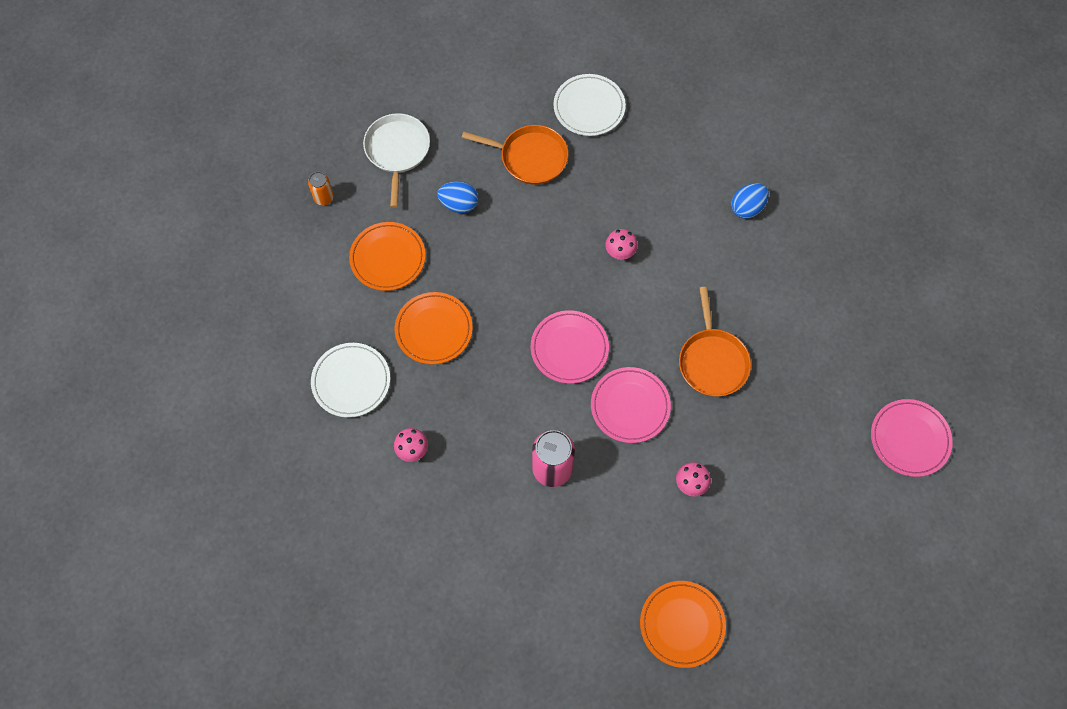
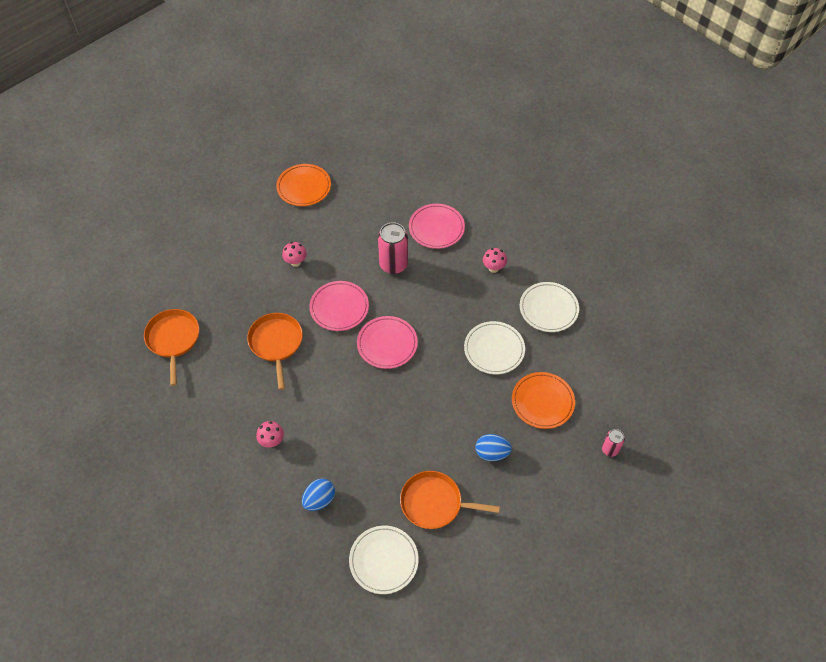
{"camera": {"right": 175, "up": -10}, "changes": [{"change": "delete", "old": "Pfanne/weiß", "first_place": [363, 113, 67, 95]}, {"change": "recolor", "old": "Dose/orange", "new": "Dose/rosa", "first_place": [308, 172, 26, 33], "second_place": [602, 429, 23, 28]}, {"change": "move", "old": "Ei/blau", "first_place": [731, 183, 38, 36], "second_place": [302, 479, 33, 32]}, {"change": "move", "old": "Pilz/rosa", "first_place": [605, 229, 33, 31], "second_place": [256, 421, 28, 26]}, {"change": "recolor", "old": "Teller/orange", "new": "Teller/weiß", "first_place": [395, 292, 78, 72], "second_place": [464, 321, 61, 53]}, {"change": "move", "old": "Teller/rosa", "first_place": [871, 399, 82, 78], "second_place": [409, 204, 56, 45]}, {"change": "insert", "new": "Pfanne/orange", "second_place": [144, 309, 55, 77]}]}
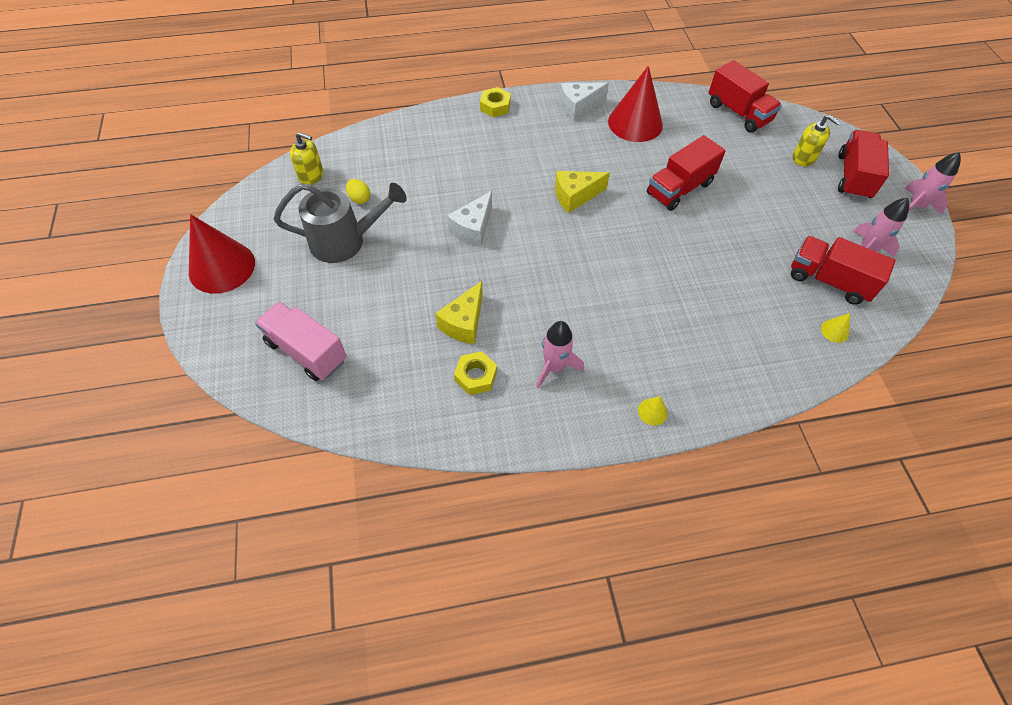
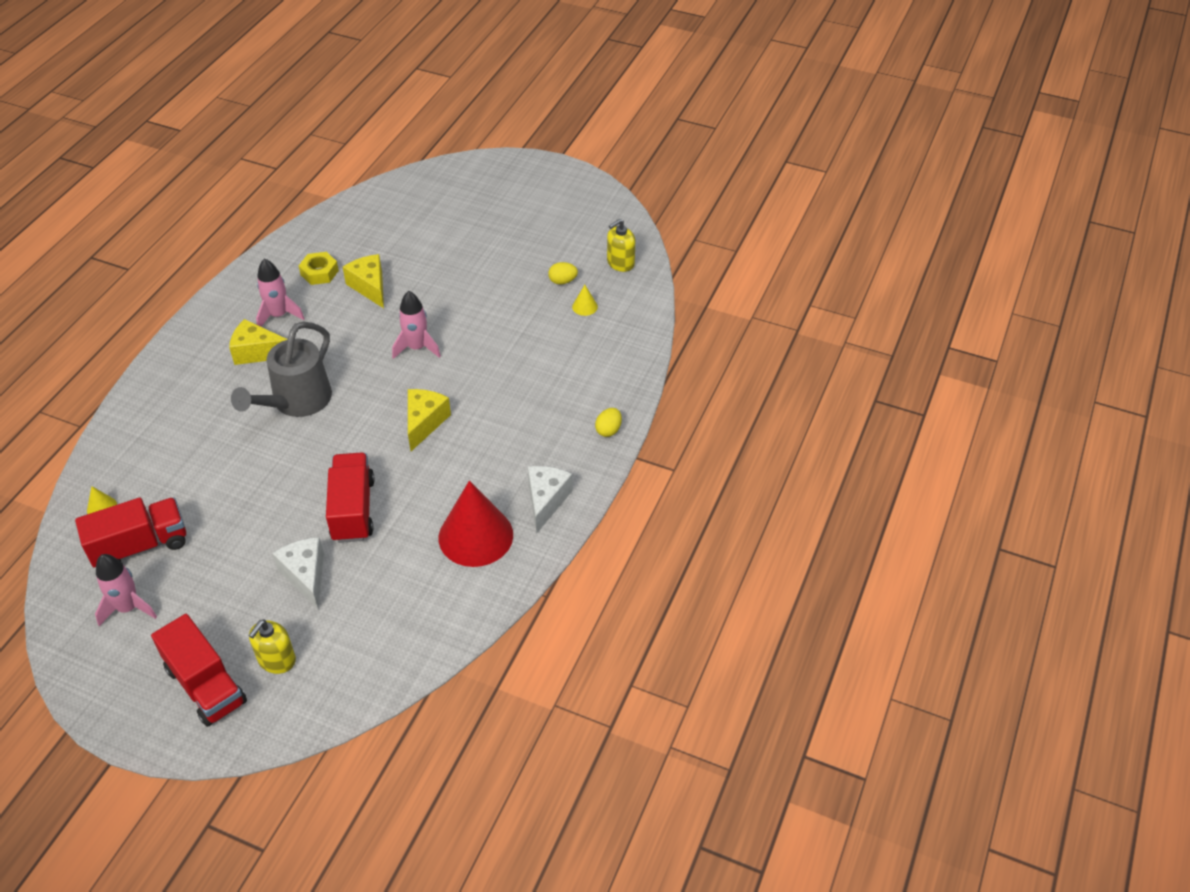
{"camera": {"right": 125, "up": -10}, "changes": [{"change": "delete", "old": "Lastwagen/rot", "first_place": [709, 60, 73, 72]}, {"change": "replace", "old": "Sechskantmutter/gelb", "new": "Ei/gelb", "first_place": [480, 87, 31, 30], "second_place": [595, 408, 27, 29]}, {"change": "rotate", "old": "Seifenspender/gelb", "first_place": [793, 115, 47, 51], "second_place": [249, 620, 47, 54], "degrees": -45}, {"change": "move", "old": "Rakete/rosa", "first_place": [905, 152, 56, 63], "second_place": [392, 291, 49, 68]}, {"change": "move", "old": "Gießkanne/grau", "first_place": [274, 183, 133, 80], "second_place": [231, 322, 101, 95]}, {"change": "move", "old": "Käse/weiß", "first_place": [447, 191, 45, 56], "second_place": [272, 537, 52, 72]}, {"change": "delete", "old": "Kegel/rot", "first_place": [189, 214, 66, 80]}, {"change": "delete", "old": "Lastwagen/rosa", "first_place": [255, 301, 92, 80]}, {"change": "move", "old": "Kegel/gelb", "first_place": [638, 396, 30, 29], "second_place": [572, 285, 26, 31]}, {"change": "insert", "new": "Käse/gelb", "second_place": [229, 319, 59, 46]}]}
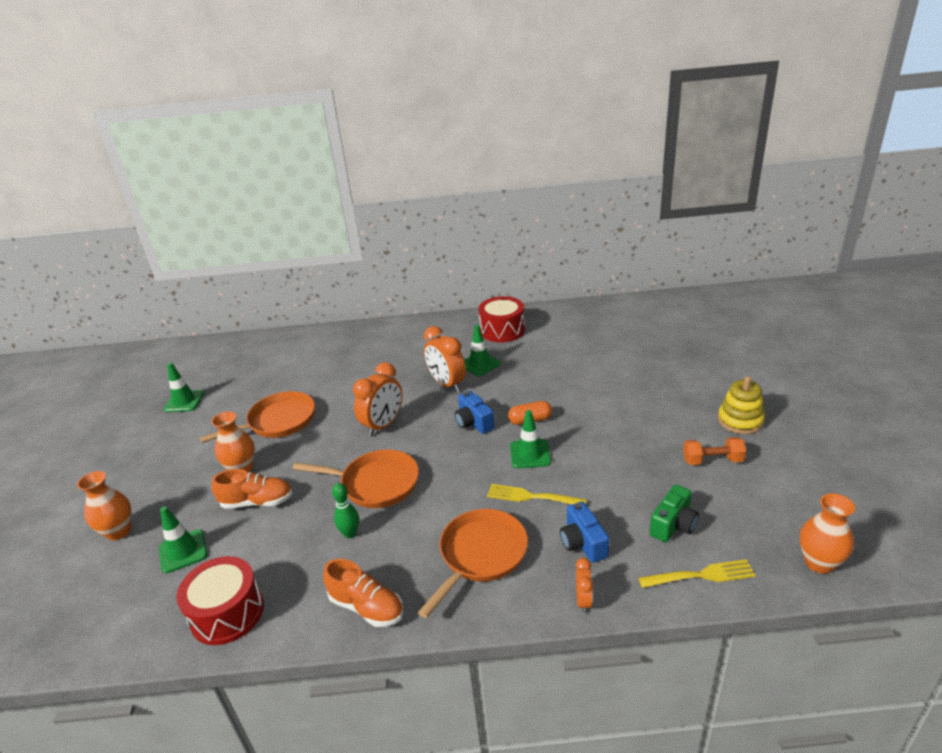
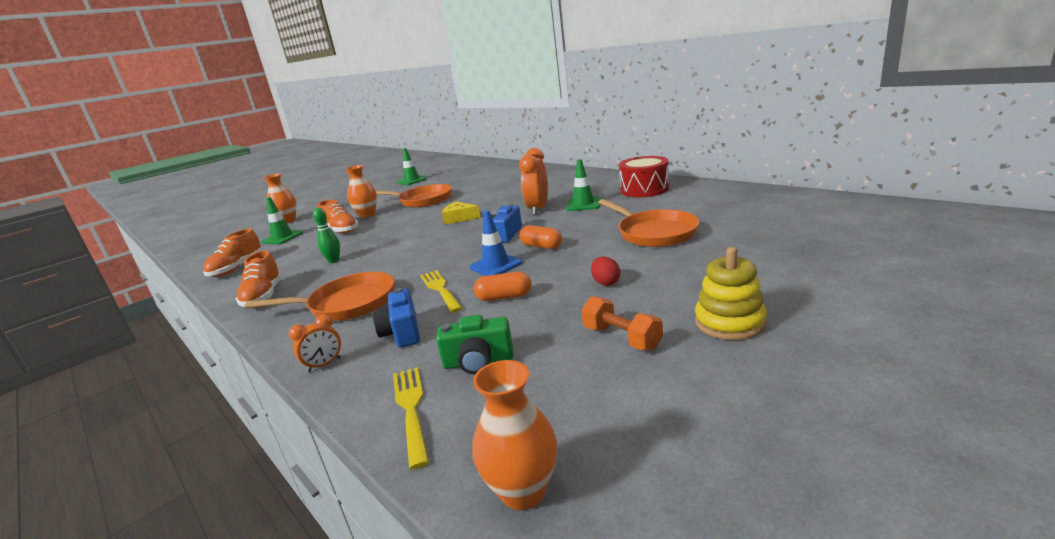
{"camera": {"right": 50, "up": -10}, "changes": [{"change": "replace", "old": "Wecker/orange", "new": "Käse/gelb", "first_place": [353, 362, 49, 74], "second_place": [442, 201, 39, 24]}, {"change": "recolor", "old": "Leitkegel/grün", "new": "Leitkegel/blau", "first_place": [510, 410, 41, 58], "second_place": [470, 210, 52, 66]}, {"change": "move", "old": "Pfanne/orange", "first_place": [293, 450, 126, 58], "second_place": [598, 199, 102, 48]}, {"change": "rotate", "old": "Kamera/blau", "first_place": [560, 501, 49, 62], "second_place": [372, 288, 48, 60], "degrees": -45}, {"change": "replace", "old": "Trommel/rot", "new": "Schuh/orange", "first_place": [176, 556, 88, 89], "second_place": [203, 228, 59, 49]}, {"change": "rotate", "old": "Gabel/gelb", "first_place": [638, 559, 118, 29], "second_place": [393, 367, 36, 103], "degrees": -150}, {"change": "insert", "new": "Ei/rot", "second_place": [591, 256, 29, 30]}, {"change": "insert", "new": "Kapsel/orange", "second_place": [474, 272, 58, 29]}]}
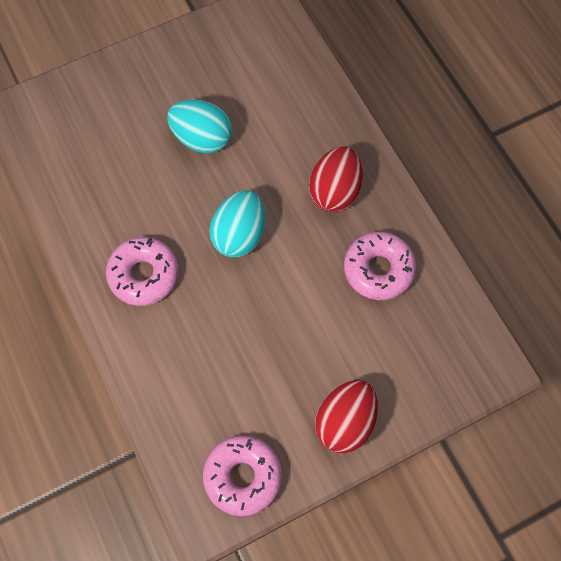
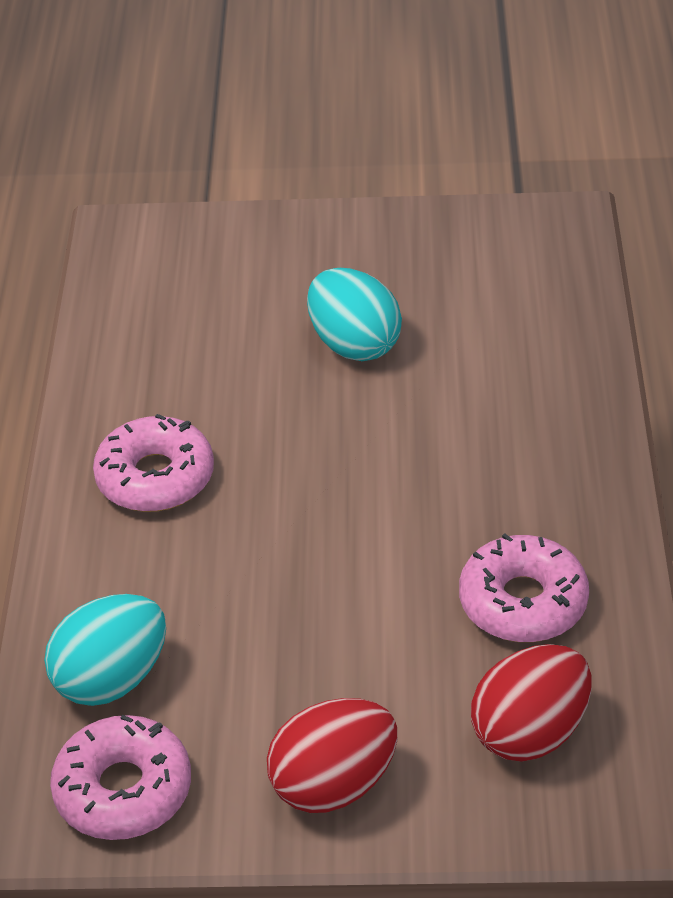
{"camera": {"right": 30, "up": -25}, "changes": [{"change": "move", "old": "Ei/rot", "first_place": [309, 147, 54, 65], "second_place": [471, 644, 121, 118]}, {"change": "move", "old": "Ei/türkis", "first_place": [209, 190, 56, 67], "second_place": [44, 594, 122, 112]}]}
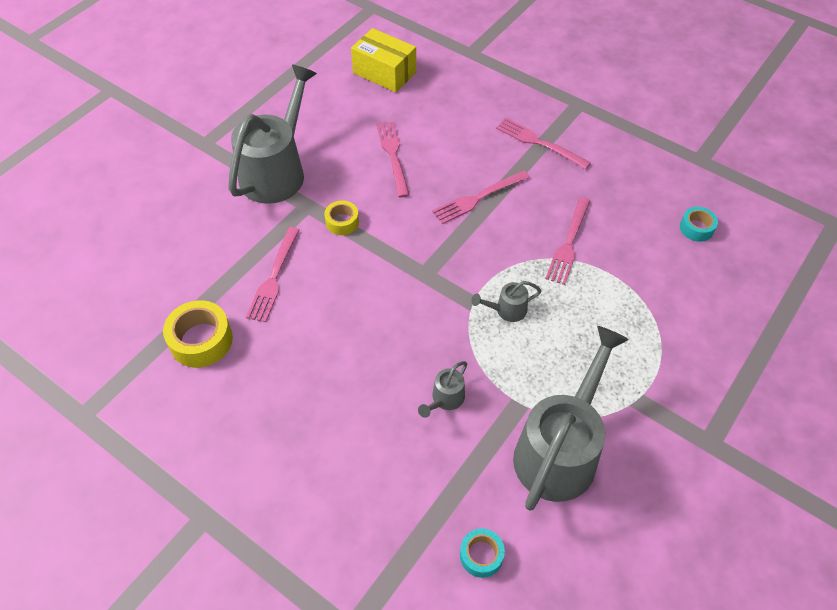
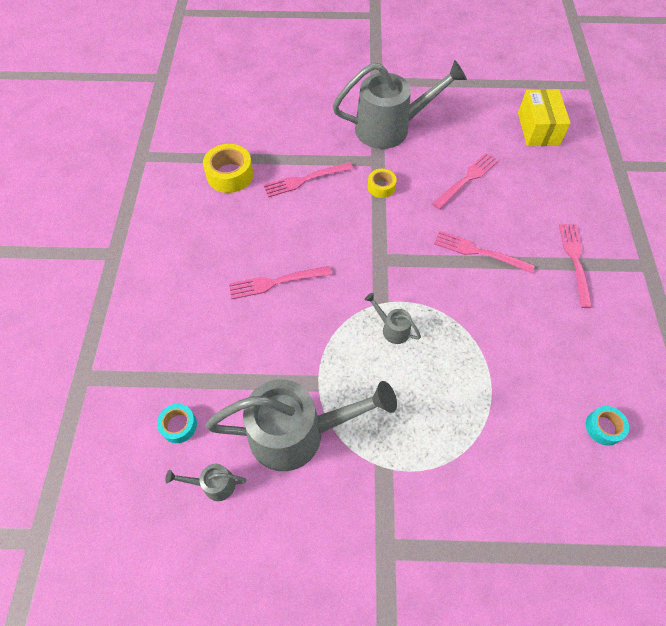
{"camera": {"right": 55, "up": 5}, "changes": [{"change": "move", "old": "Gabel/rosa", "first_place": [546, 197, 44, 88], "second_place": [229, 266, 103, 33]}, {"change": "move", "old": "Gießkanne/grau", "first_place": [418, 361, 49, 57], "second_place": [165, 464, 81, 37]}]}
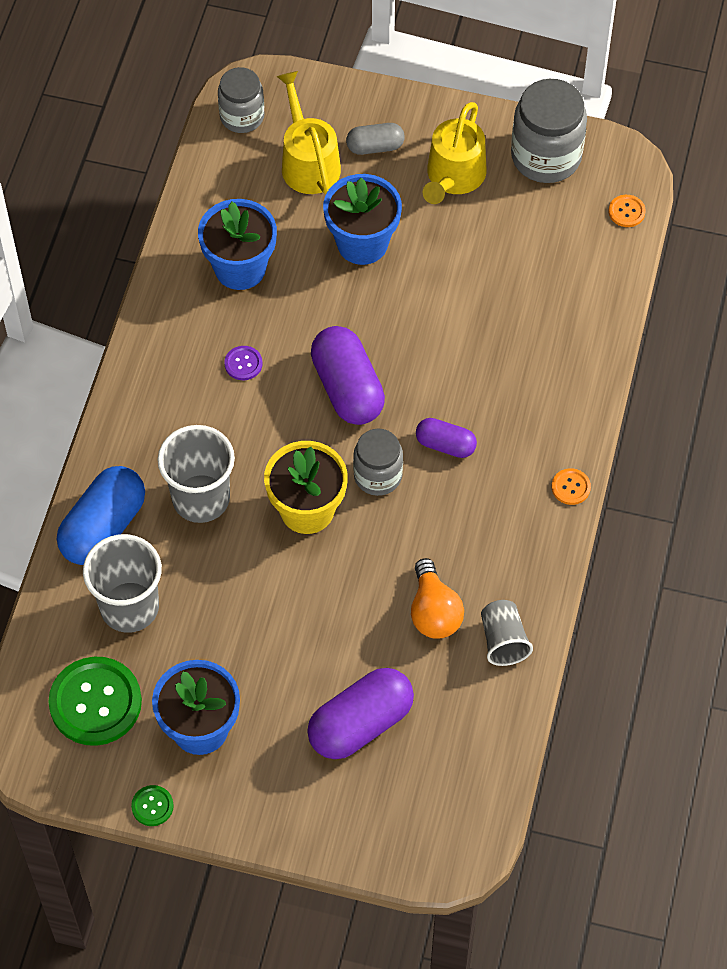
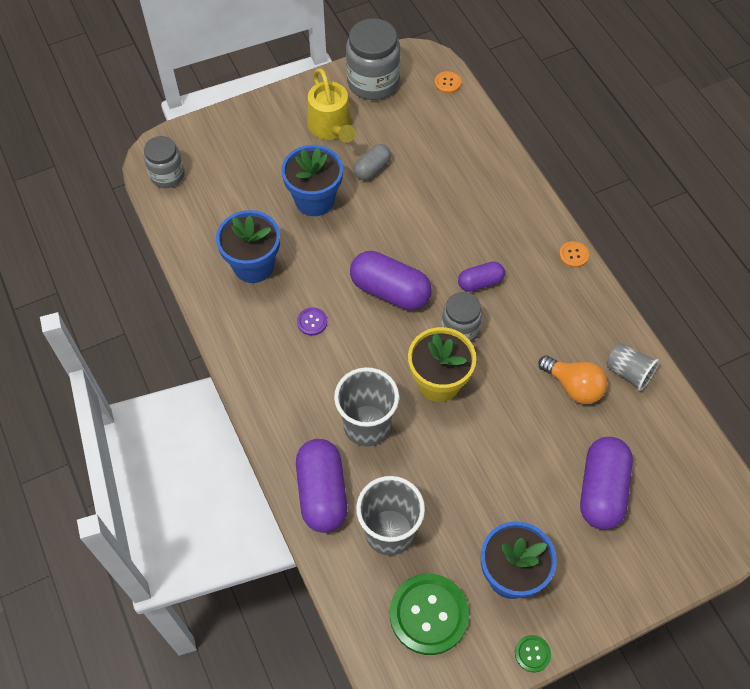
{"camera": {"right": -40, "up": 0}, "changes": [{"change": "delete", "old": "Gießkanne/gelb", "first_place": [276, 71, 65, 123]}, {"change": "move", "old": "Kapsel/grau", "first_place": [346, 123, 59, 32], "second_place": [353, 144, 38, 36]}, {"change": "recolor", "old": "Kapsel/blau", "new": "Kapsel/lila", "first_place": [57, 466, 88, 99], "second_place": [296, 439, 51, 94]}]}
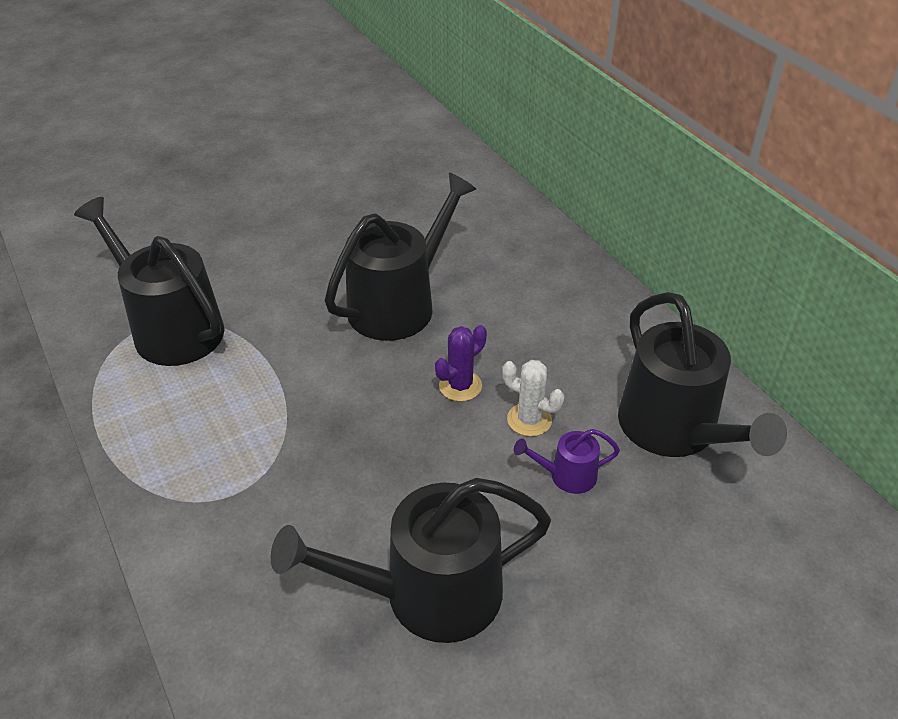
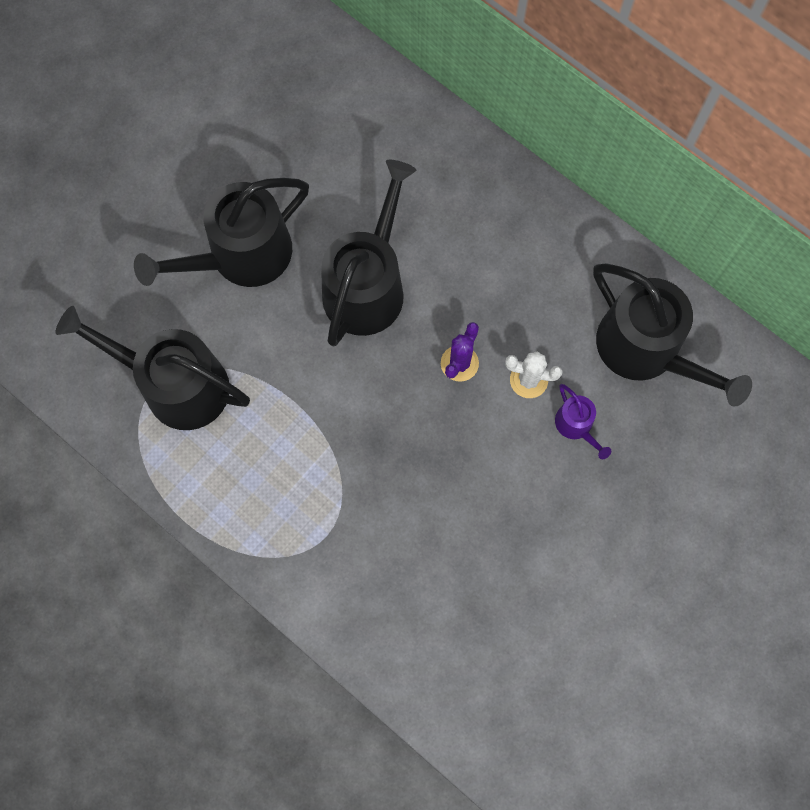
{"camera": {"right": -20, "up": 30}, "changes": [{"change": "rotate", "old": "Gießkanne/lila", "first_place": [514, 429, 106, 65], "second_place": [555, 384, 56, 75], "degrees": -90}, {"change": "move", "old": "Gießkanne/schwarz", "first_place": [271, 478, 280, 165], "second_place": [134, 178, 175, 109]}]}
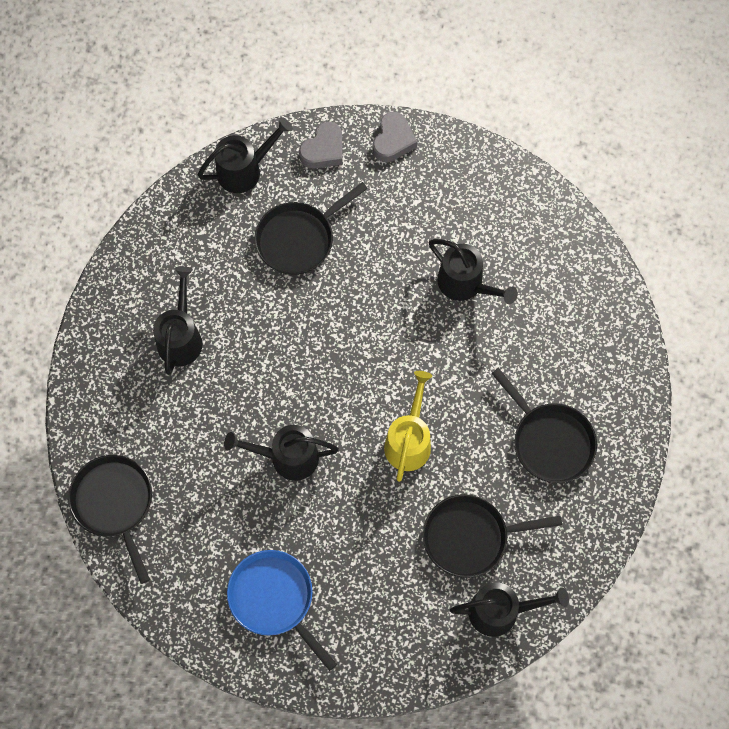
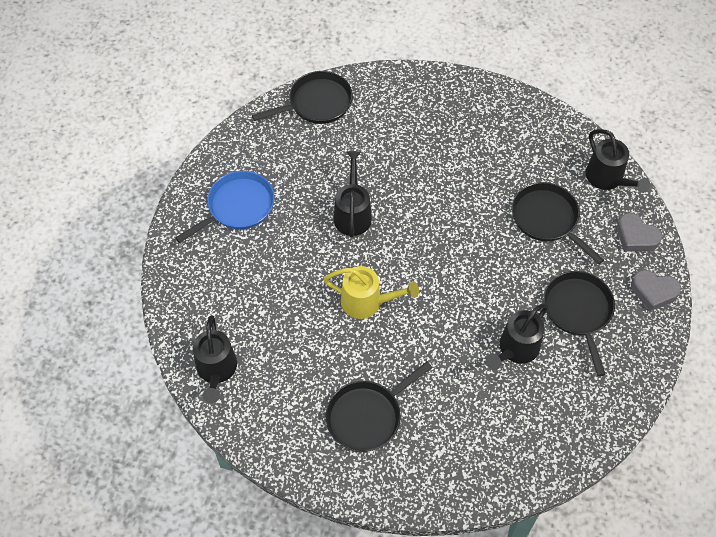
{"camera": {"right": 90, "up": -10}, "changes": [{"change": "delete", "old": "Gießkanne/schwarz", "first_place": [153, 266, 50, 109]}, {"change": "move", "old": "Pfanne/schwarz", "first_place": [423, 494, 139, 84], "second_place": [544, 271, 71, 105]}]}
